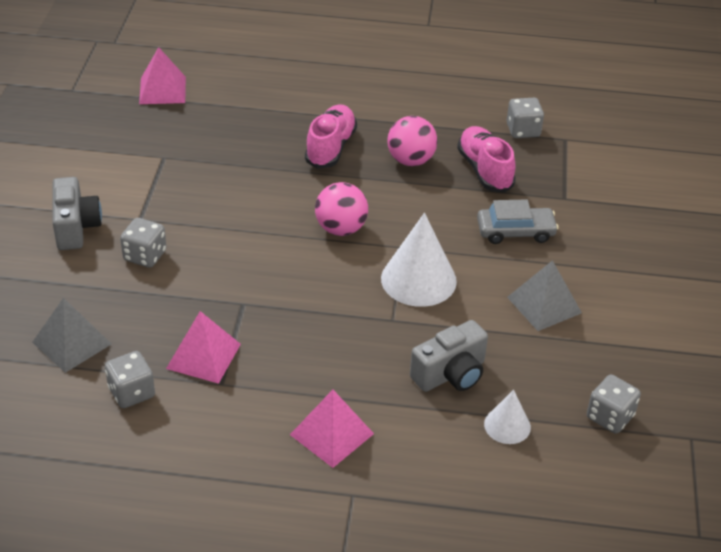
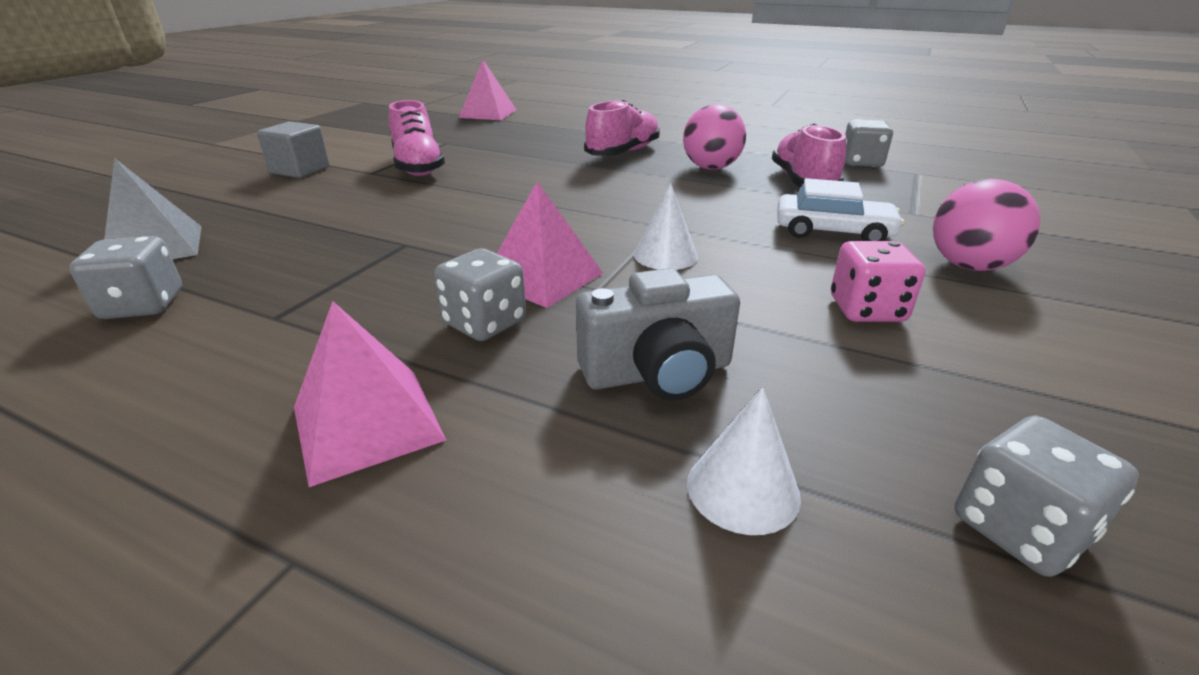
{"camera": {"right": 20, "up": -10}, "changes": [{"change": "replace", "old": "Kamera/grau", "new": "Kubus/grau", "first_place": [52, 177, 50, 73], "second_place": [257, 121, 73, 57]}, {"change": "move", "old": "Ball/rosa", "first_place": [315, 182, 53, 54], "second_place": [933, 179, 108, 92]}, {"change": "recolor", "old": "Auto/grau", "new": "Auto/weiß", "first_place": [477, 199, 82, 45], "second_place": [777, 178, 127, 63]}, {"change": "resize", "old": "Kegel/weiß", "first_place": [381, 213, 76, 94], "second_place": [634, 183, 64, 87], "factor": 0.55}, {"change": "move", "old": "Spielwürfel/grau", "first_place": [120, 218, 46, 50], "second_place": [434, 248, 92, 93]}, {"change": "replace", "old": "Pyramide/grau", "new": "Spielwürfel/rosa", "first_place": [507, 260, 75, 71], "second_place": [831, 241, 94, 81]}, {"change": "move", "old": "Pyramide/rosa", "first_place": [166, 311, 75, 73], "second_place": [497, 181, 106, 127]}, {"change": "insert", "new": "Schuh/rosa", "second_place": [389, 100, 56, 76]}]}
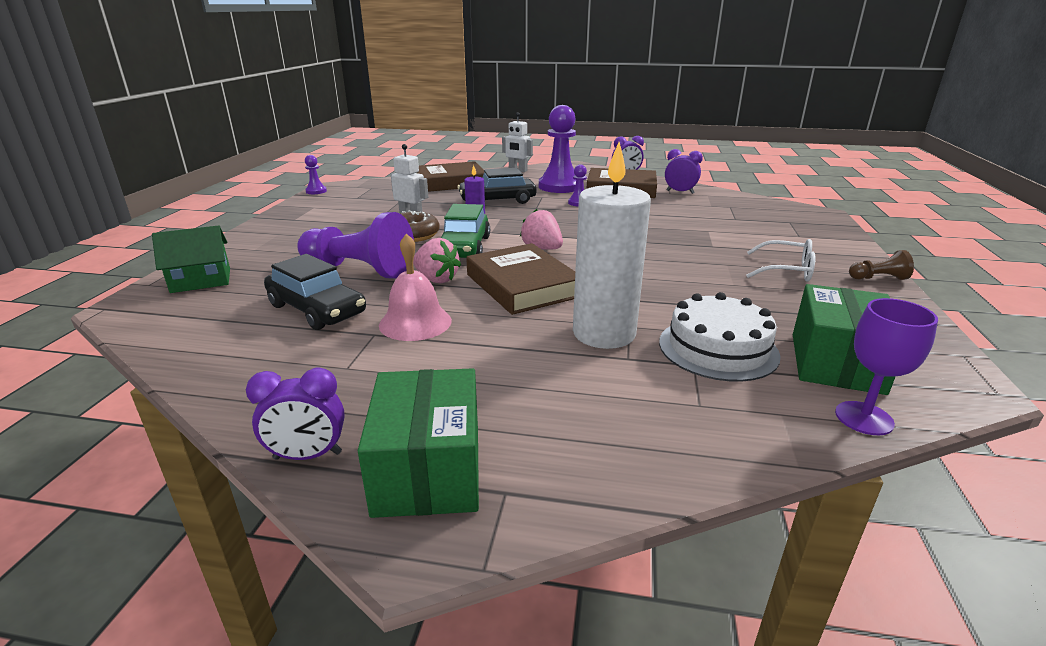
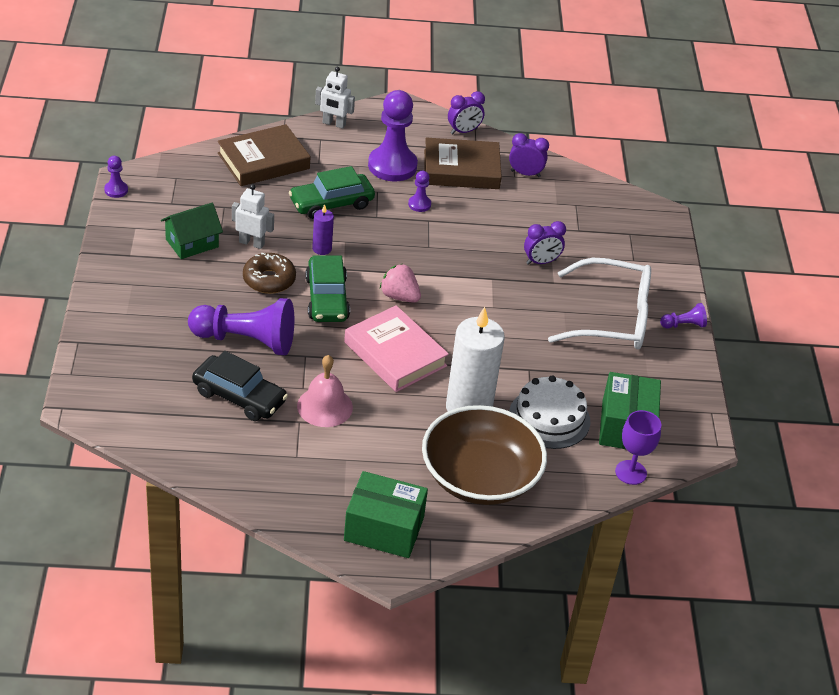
{"camera": {"right": -15, "up": 15}, "changes": [{"change": "recolor", "old": "Auto/schwarz", "new": "Auto/grün", "first_place": [457, 168, 80, 36], "second_place": [289, 166, 86, 53]}, {"change": "move", "old": "Haus/grün", "first_place": [152, 225, 78, 68], "second_place": [161, 203, 62, 56]}, {"change": "delete", "old": "Erdbeere/rosa", "first_place": [413, 238, 48, 45]}, {"change": "resize", "old": "Brille/weiß", "first_place": [746, 239, 69, 42], "second_place": [548, 258, 103, 92], "factor": 1.84}, {"change": "recolor", "old": "Buch/braun", "new": "Buch/rosa", "first_place": [466, 243, 109, 72], "second_place": [344, 305, 105, 87]}, {"change": "recolor", "old": "Bauer/braun", "new": "Bauer/lila", "first_place": [849, 250, 65, 30], "second_place": [660, 303, 47, 26]}, {"change": "move", "old": "Wecker/lila", "first_place": [246, 368, 99, 92], "second_place": [524, 221, 42, 44]}, {"change": "rotate", "old": "Schachtel/grün", "first_place": [358, 368, 121, 150], "second_place": [344, 471, 84, 87], "degrees": -60}, {"change": "insert", "new": "Schüssel/braun", "second_place": [422, 405, 125, 100]}]}
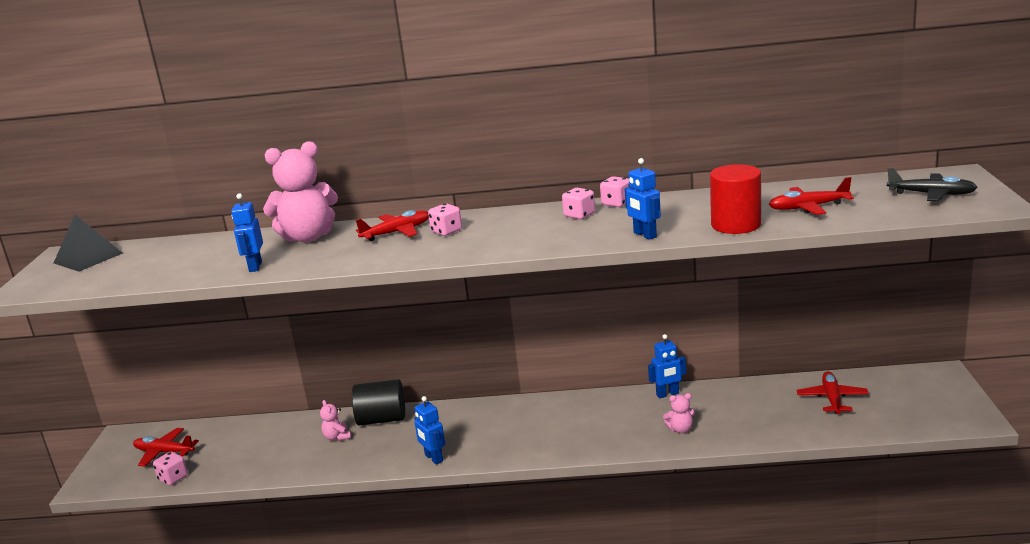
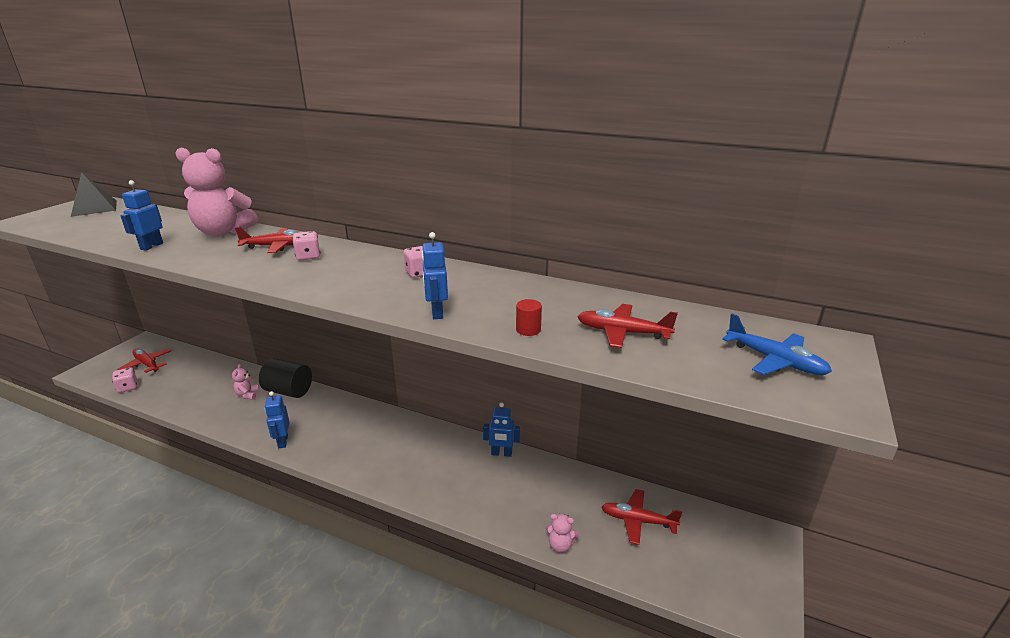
{"camera": {"right": 20, "up": 5}, "changes": [{"change": "resize", "old": "Vollzylinder/rot", "first_place": [710, 164, 51, 70], "second_place": [516, 299, 26, 37], "factor": 0.46}, {"change": "recolor", "old": "Flugzeug/schwarz", "new": "Flugzeug/blau", "first_place": [887, 168, 91, 33], "second_place": [722, 314, 110, 61]}, {"change": "delete", "old": "Spielwürfel/rosa", "first_place": [600, 176, 29, 31]}, {"change": "rotate", "old": "Flugzeug/rot", "first_place": [797, 371, 72, 43], "second_place": [601, 489, 81, 56], "degrees": -105}, {"change": "move", "old": "Teddybär/rosa", "first_place": [663, 393, 32, 40], "second_place": [546, 514, 34, 38]}]}
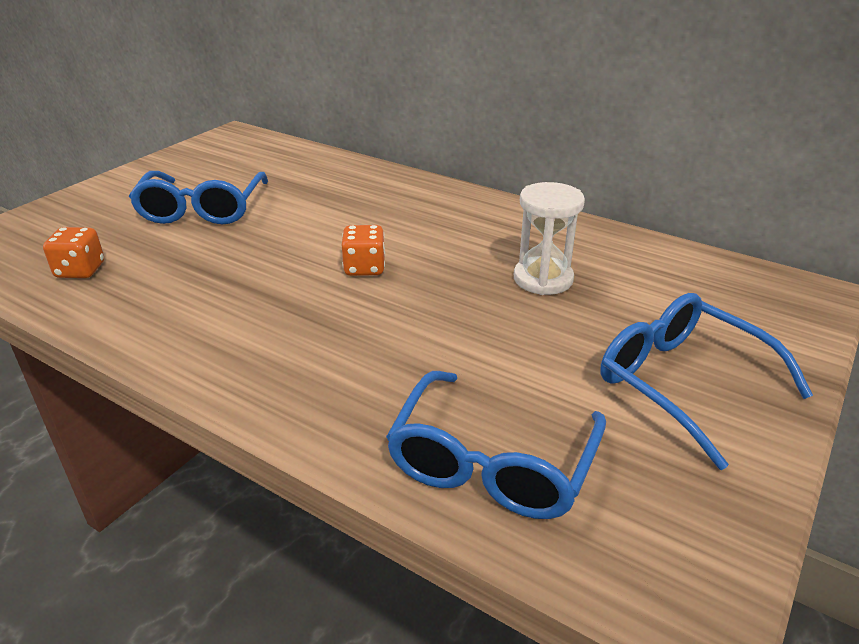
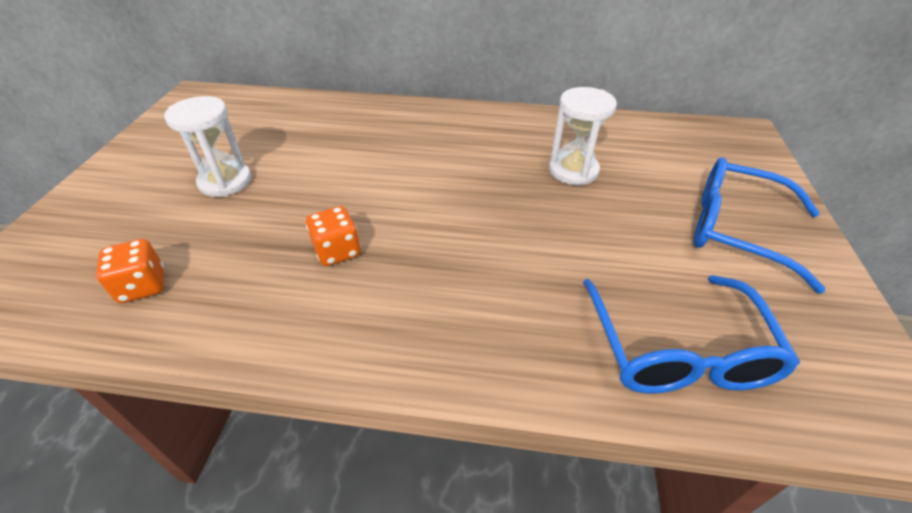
{"camera": {"right": -25, "up": 10}, "changes": [{"change": "replace", "old": "Brille/blau", "new": "Sanduhr/weiß", "first_place": [129, 171, 139, 53], "second_place": [164, 96, 88, 101]}, {"change": "move", "old": "Spielwürfel/orange", "first_place": [342, 225, 43, 51], "second_place": [306, 206, 55, 60]}]}
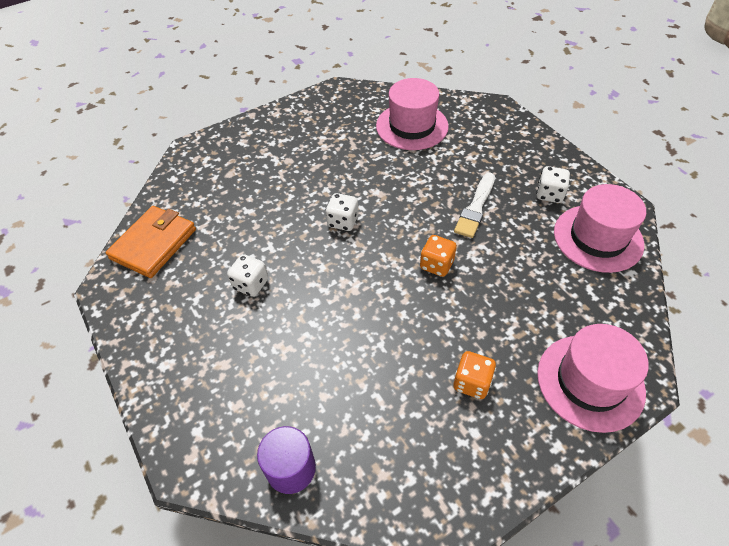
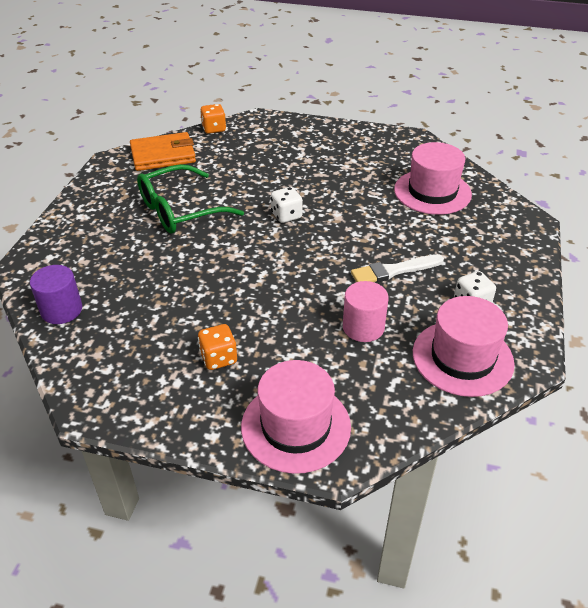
{"camera": {"right": 45, "up": -10}, "changes": [{"change": "move", "old": "Spielwürfel/orange", "first_place": [420, 235, 37, 42], "second_place": [200, 104, 26, 30]}, {"change": "replace", "old": "Spielwürfel/weiß", "new": "Brille/grün", "first_place": [227, 254, 41, 43], "second_place": [137, 164, 107, 70]}, {"change": "insert", "new": "Vollzylinder/rosa", "second_place": [343, 281, 46, 61]}]}
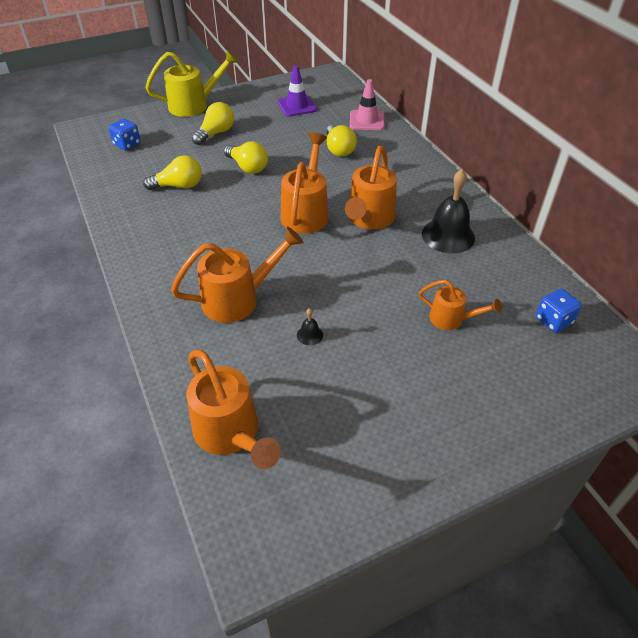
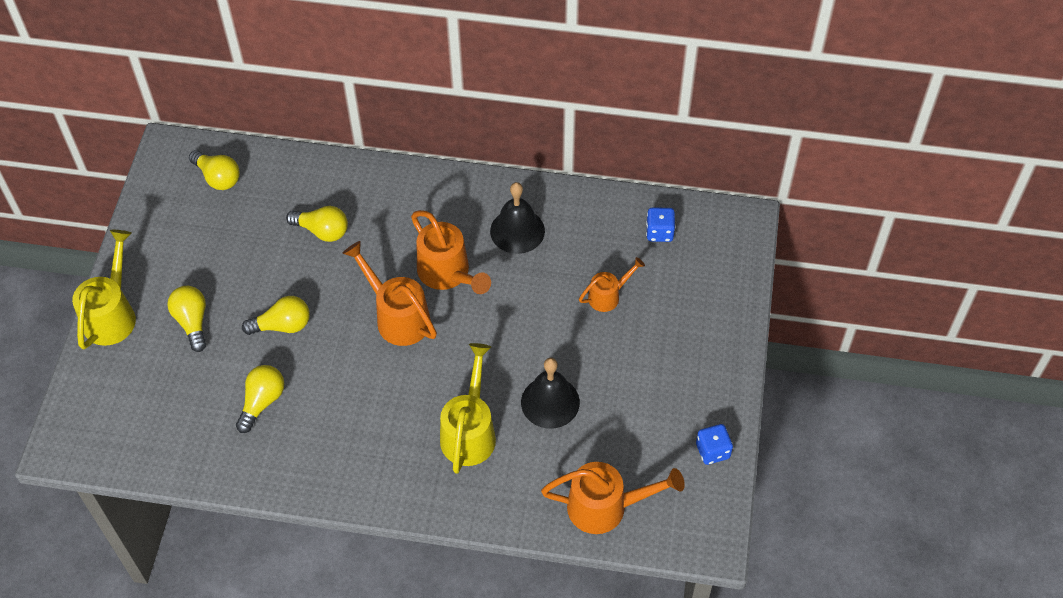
{"camera": {"right": -55, "up": 10}, "changes": [{"change": "delete", "old": "Leitkegel/lila", "first_place": [278, 65, 39, 52]}, {"change": "delete", "old": "Leitkegel/rosa", "first_place": [350, 79, 34, 51]}, {"change": "move", "old": "Spielwürfel/blau", "first_place": [108, 119, 33, 31], "second_place": [696, 424, 37, 41]}, {"change": "recolor", "old": "Gießkanne/orange", "new": "Gießkanne/gelb", "first_place": [171, 227, 133, 96], "second_place": [440, 343, 56, 131]}, {"change": "resize", "old": "Glocke/schwarz", "first_place": [297, 308, 26, 37], "second_place": [521, 358, 59, 71], "factor": 2.34}, {"change": "insert", "new": "Glühbirne/gelb", "second_place": [189, 150, 51, 40]}]}
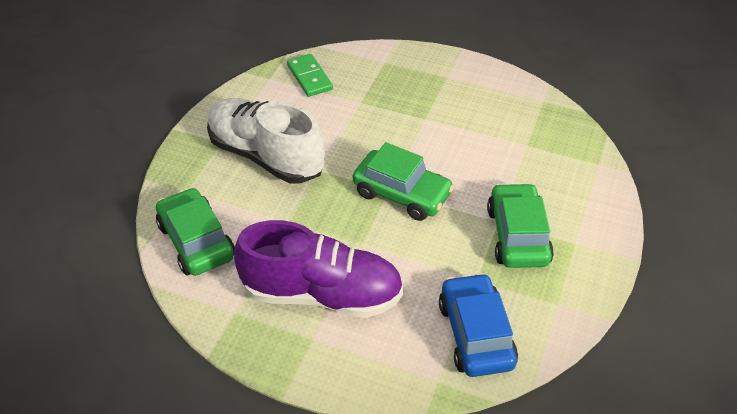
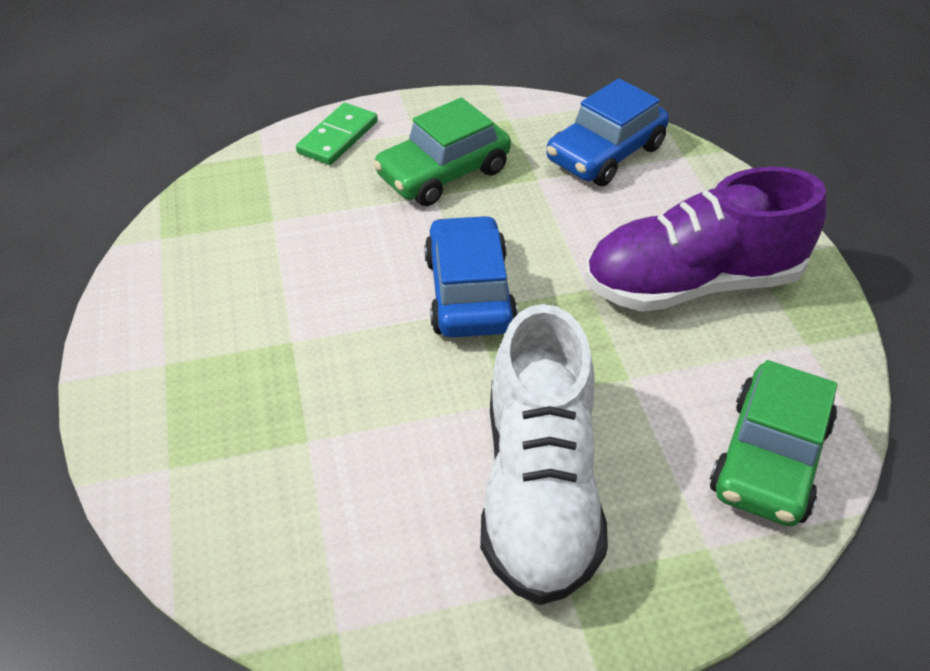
{"camera": {"right": -125, "up": 0}, "changes": [{"change": "move", "old": "Dominostein/grün", "first_place": [287, 54, 46, 43], "second_place": [296, 103, 82, 62]}, {"change": "recolor", "old": "Auto/grün", "new": "Auto/blau", "first_place": [353, 142, 101, 79], "second_place": [424, 215, 94, 123]}, {"change": "rotate", "old": "Schuh/lila", "first_place": [234, 220, 170, 98], "second_place": [585, 166, 242, 146], "degrees": -75}]}
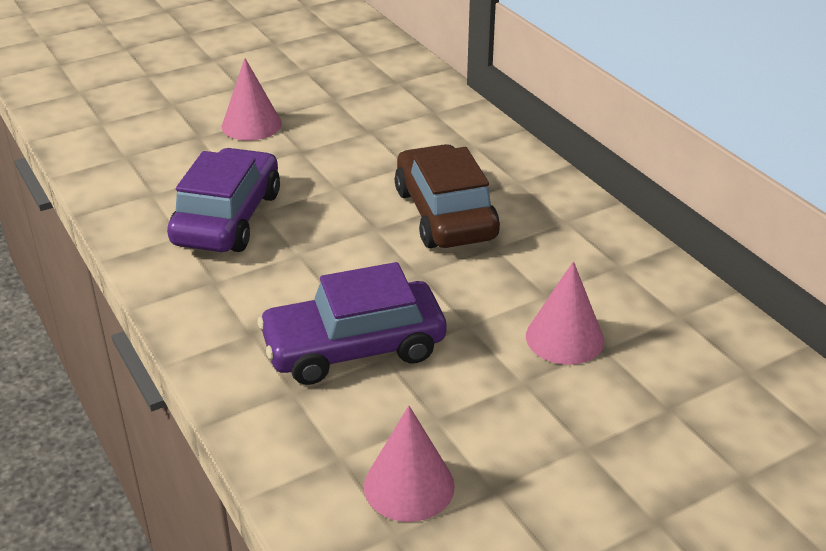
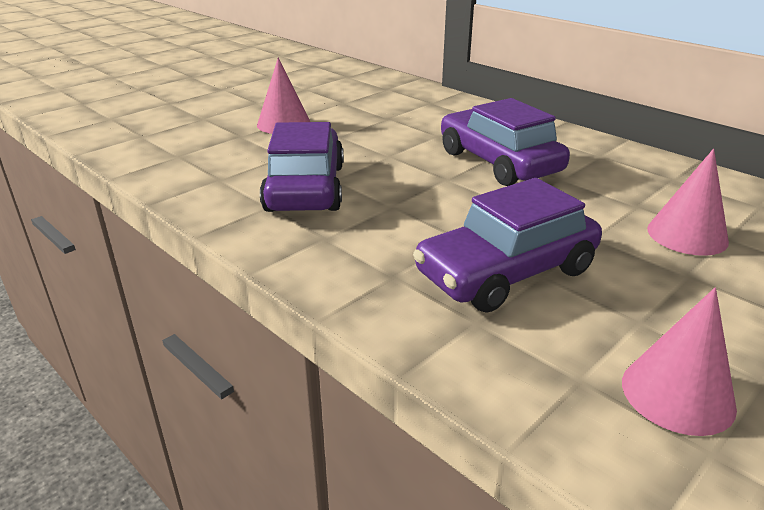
{"camera": {"right": -15, "up": -5}, "changes": [{"change": "recolor", "old": "Auto/braun", "new": "Auto/lila", "first_place": [395, 144, 105, 104], "second_place": [441, 98, 129, 88]}]}
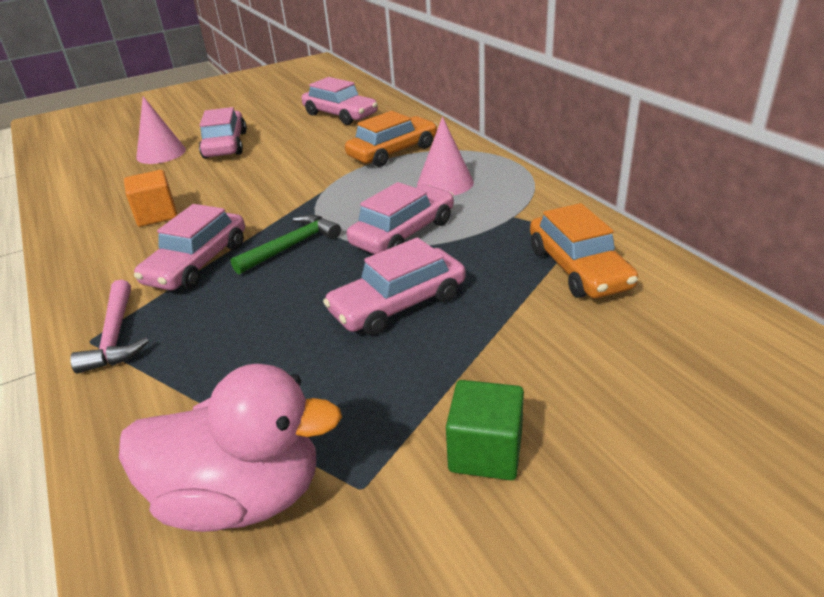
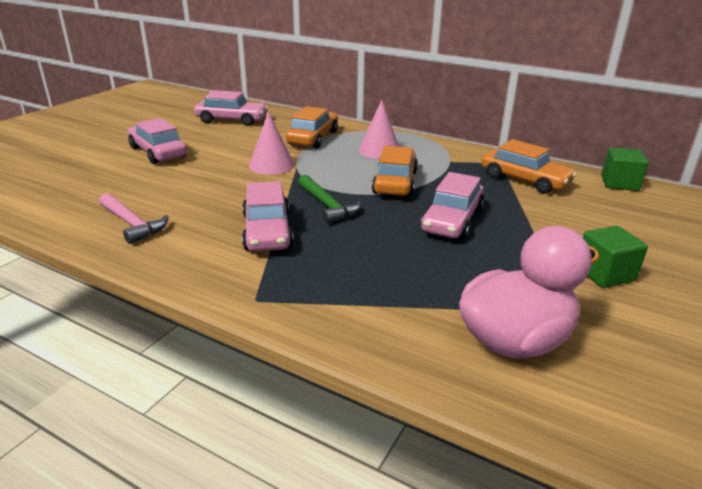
{"camera": {"right": -35, "up": -5}, "changes": [{"change": "move", "old": "Kegel/rosa", "first_place": [136, 96, 50, 68], "second_place": [249, 111, 46, 64]}, {"change": "delete", "old": "Kubus/orange", "first_place": [124, 170, 53, 57]}, {"change": "recolor", "old": "Auto/rosa", "new": "Auto/orange", "first_place": [347, 182, 107, 73], "second_place": [372, 146, 46, 51]}, {"change": "rotate", "old": "Hammer/grün", "first_place": [230, 214, 111, 60], "second_place": [298, 175, 63, 49], "degrees": 135}, {"change": "move", "old": "Hammer/rosa", "first_place": [70, 280, 79, 94], "second_place": [99, 193, 70, 51]}, {"change": "insert", "new": "Kubus/grün", "second_place": [601, 147, 48, 44]}]}
